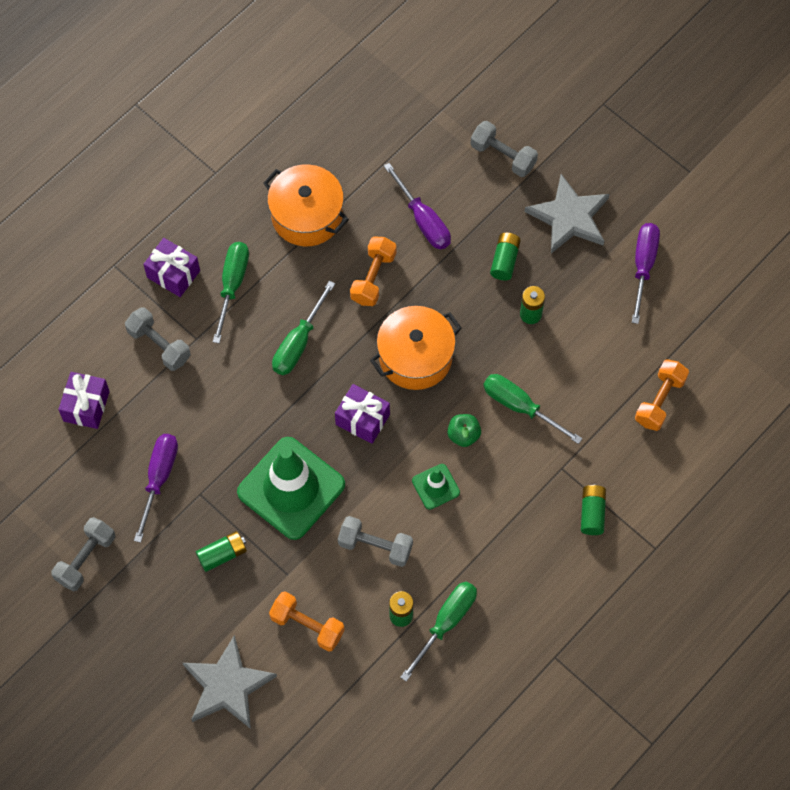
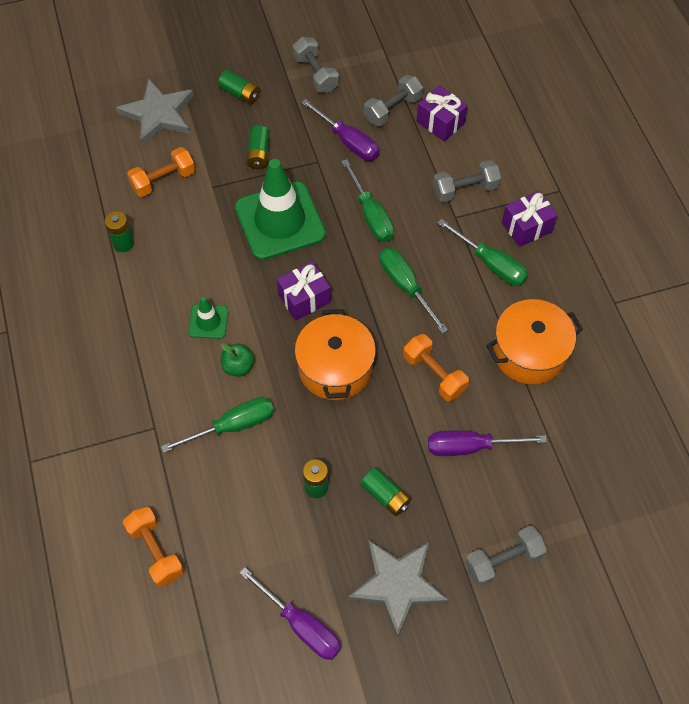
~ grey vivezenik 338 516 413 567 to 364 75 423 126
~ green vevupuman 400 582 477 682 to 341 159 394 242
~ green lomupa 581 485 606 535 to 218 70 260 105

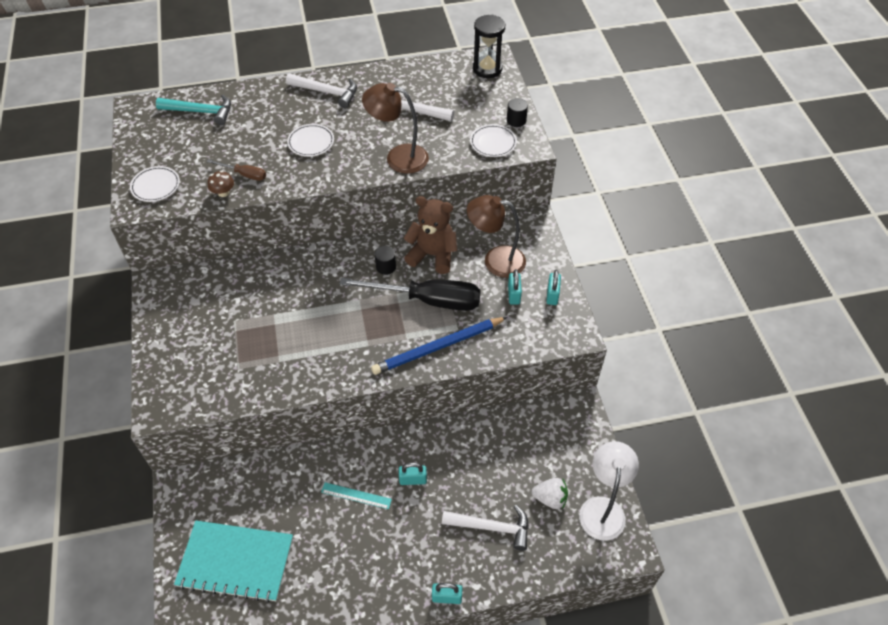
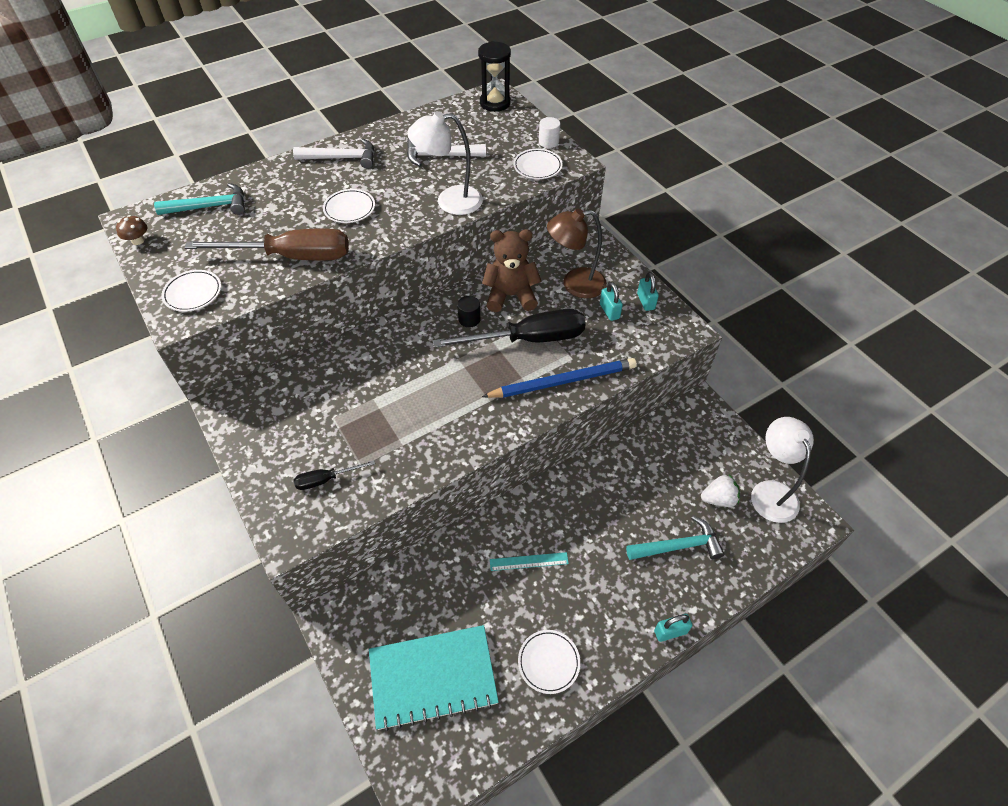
- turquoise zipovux 399 462 427 485
+ black vevupuman 294 460 375 490
+ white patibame 518 630 580 694
~ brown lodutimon 208 171 234 197 to 116 215 147 245
~ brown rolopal 362 83 429 174 to white rolopal 407 111 483 215
~ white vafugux 442 505 529 551 to turquoise vafugux 626 516 724 560
~ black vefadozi 507 98 528 127 to white vefadozi 539 117 560 148
~ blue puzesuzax 371 317 507 375 = 482 358 637 398 150 degrees counterclockwise
~ brown vevupuman 206 159 266 181 = 184 229 349 260 x2.17

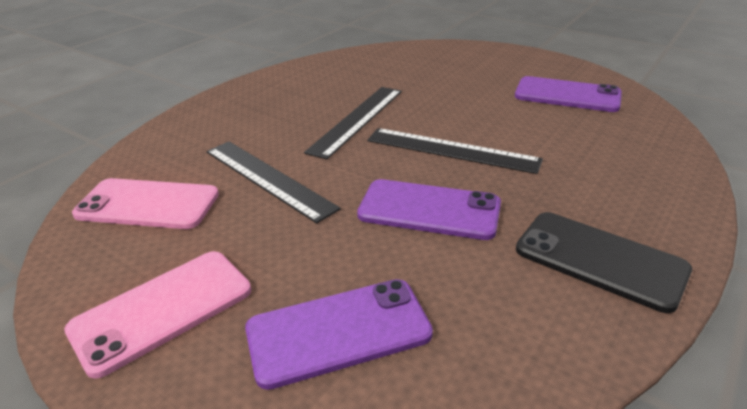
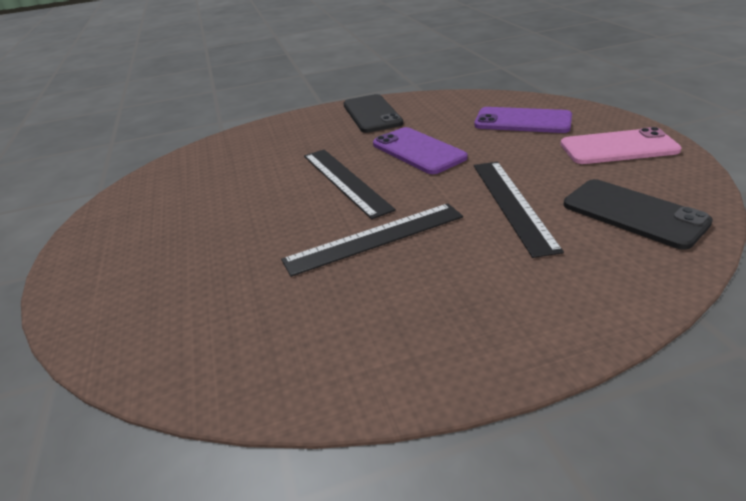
- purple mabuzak 515 76 622 112
~ pink mabuzak 72 178 219 229 to black mabuzak 564 179 713 250

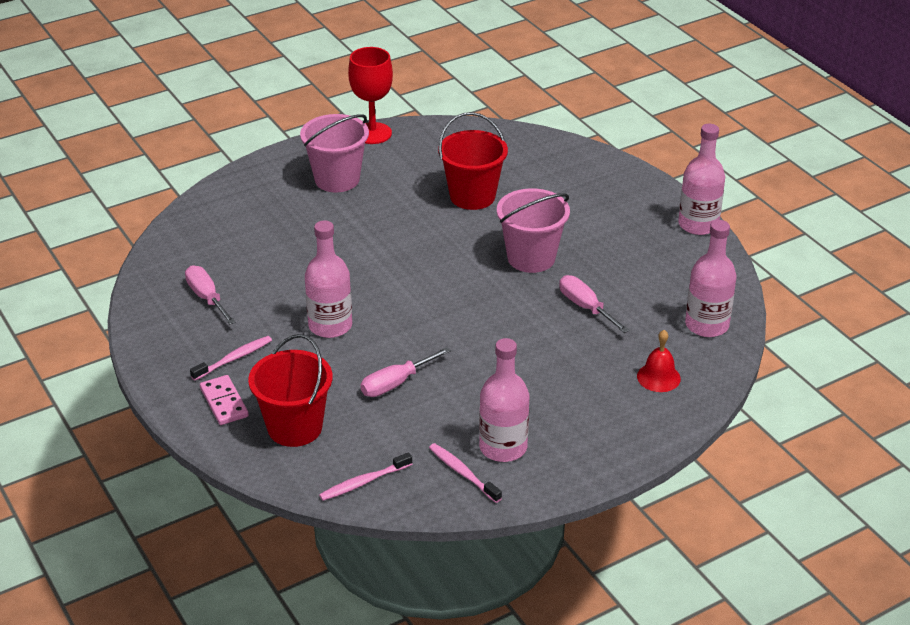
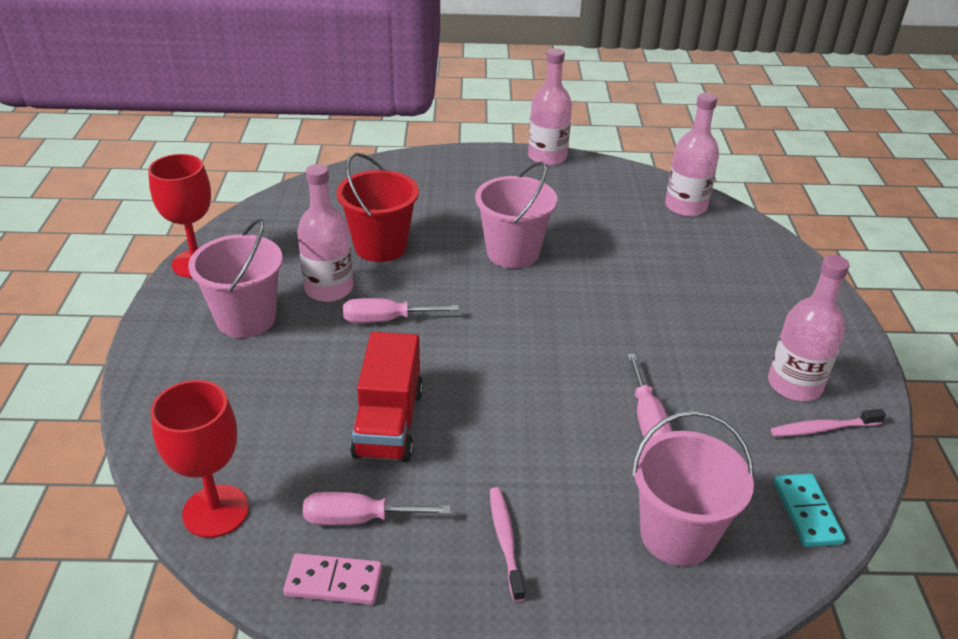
- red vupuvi 637 330 681 392
+ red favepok 151 380 249 538
+ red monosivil 350 332 423 462
~ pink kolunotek 200 375 249 425 to 283 553 382 605
~ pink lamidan 305 221 352 338 to 297 164 353 302
~ pink vevupuman 559 275 629 333 to 343 298 459 323
~ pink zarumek 319 452 412 501 to turquoise kolunotek 774 473 845 547
~ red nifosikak 248 334 333 447 to pink nifosikak 631 411 754 566

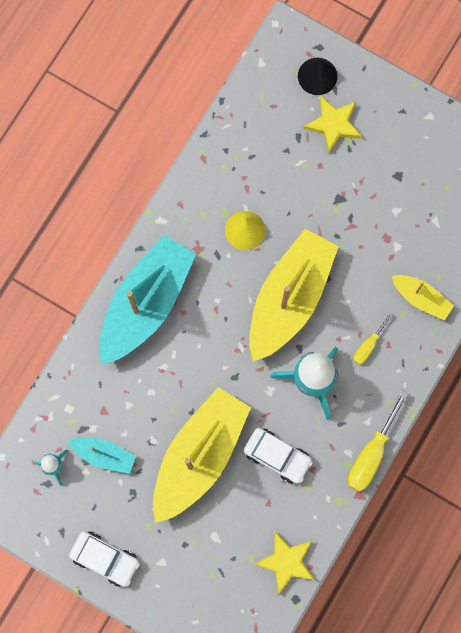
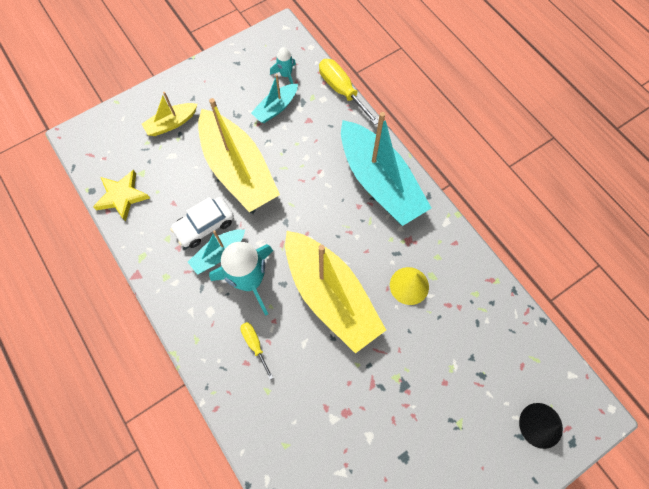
- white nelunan 69 531 140 587
- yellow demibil 304 96 362 153
+ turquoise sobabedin 188 229 245 275
~ yellow vevupuman 348 391 408 492 to 319 59 379 125
~ yellow sobabedin 392 275 454 321 to 142 92 197 136

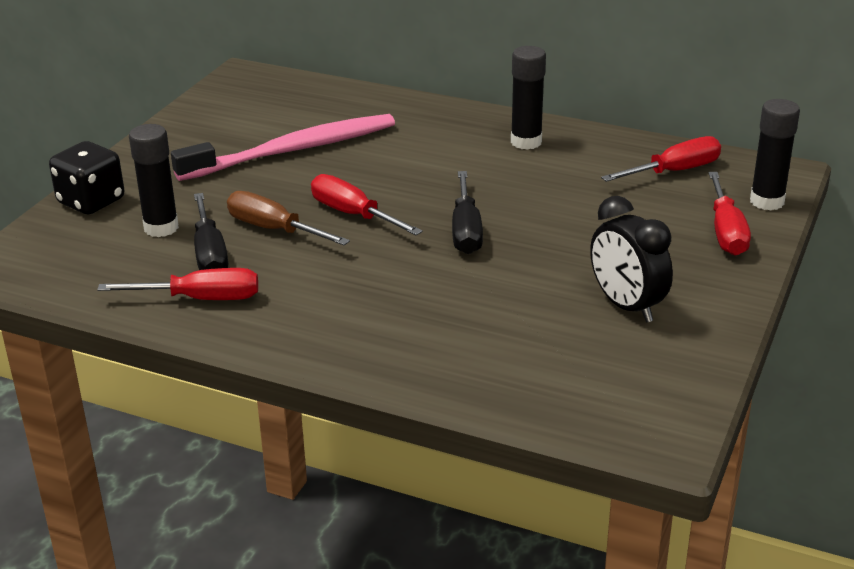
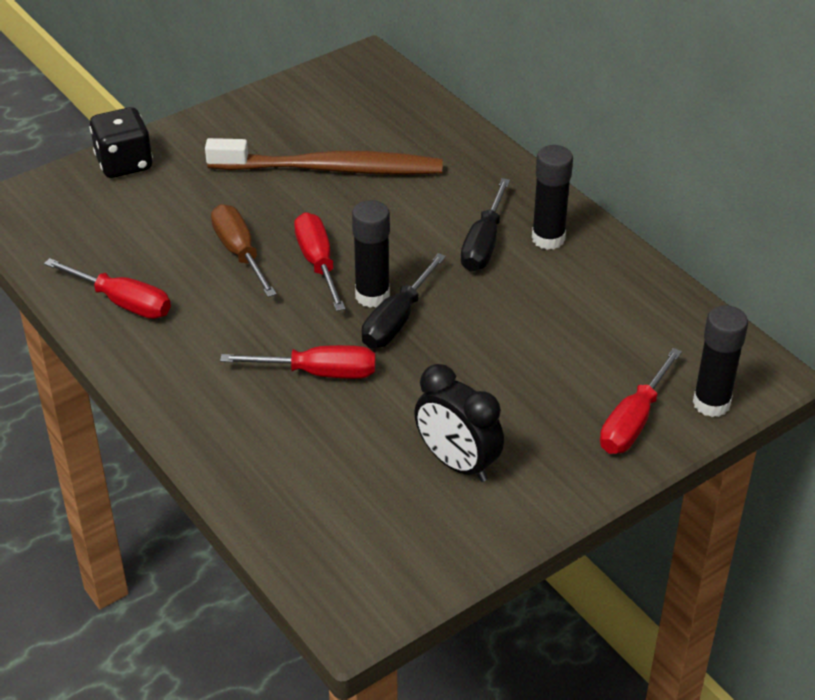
~ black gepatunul 129 124 179 237 to 352 200 390 308
~ black vevupuman 194 193 228 270 to 461 178 510 272
~ red vevupuman 601 136 721 182 to 220 345 376 379
~ pink zarumek 171 114 395 181 to brown zarumek 205 138 443 175
~ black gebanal 590 196 673 322 = 414 364 504 482 45 degrees counterclockwise

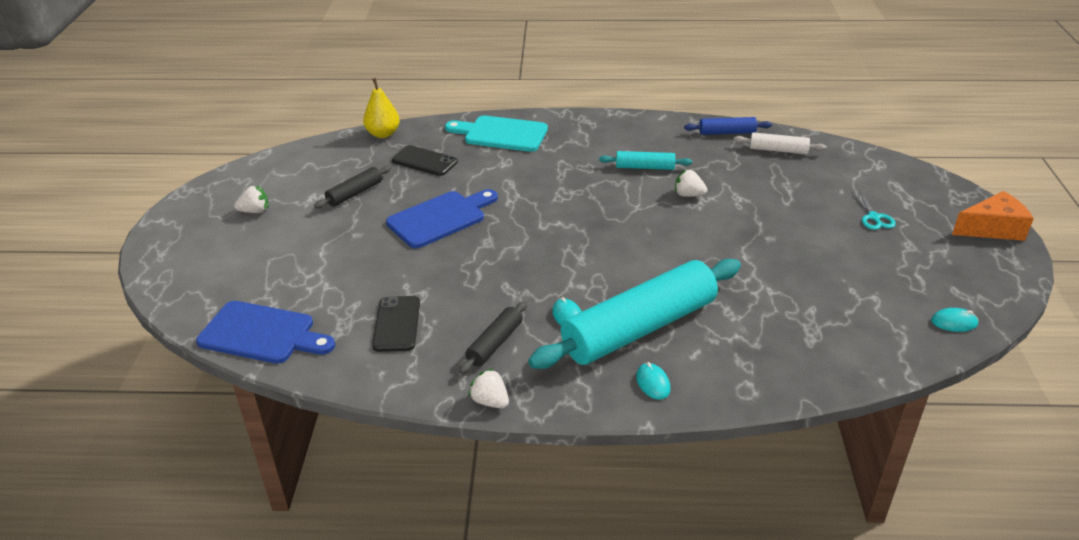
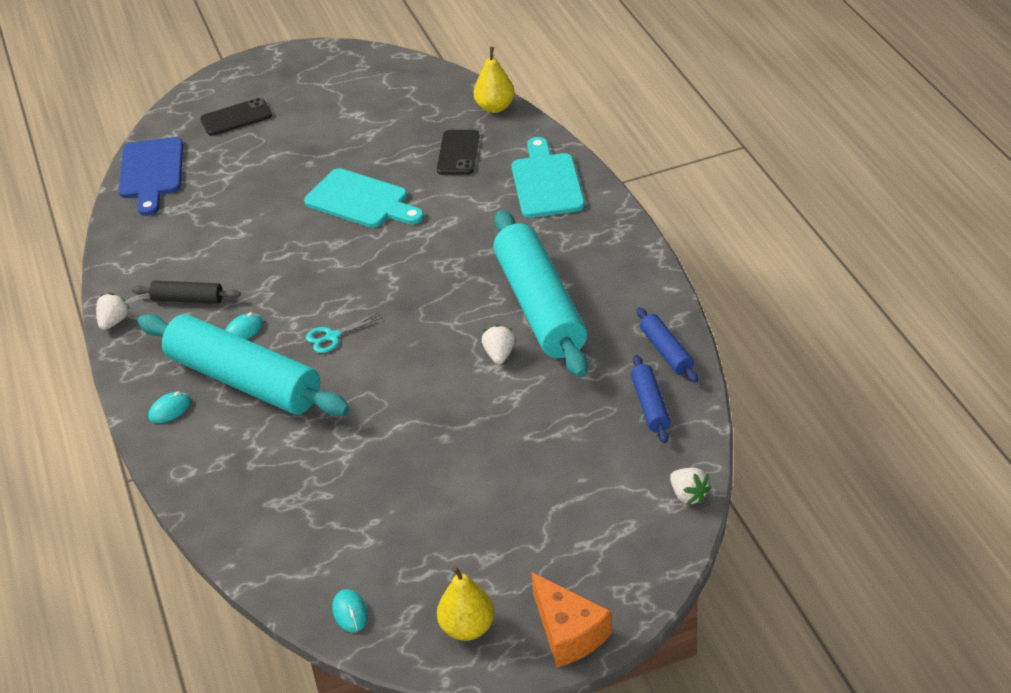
- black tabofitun 314 166 391 209
+ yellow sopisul 437 566 495 641
~ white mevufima 234 186 269 213 to 670 468 711 505
~ black mabuzak 372 296 420 352 to 200 98 272 136
~ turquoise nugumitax 851 191 896 230 to 306 312 383 353
~ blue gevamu 386 189 498 248 to turquoise gevamu 304 168 424 228
~ white tabofitun 734 132 827 154 to blue tabofitun 631 355 670 443
~ turquoise tabofitun 599 151 692 170 = 493 210 588 378 x2.25

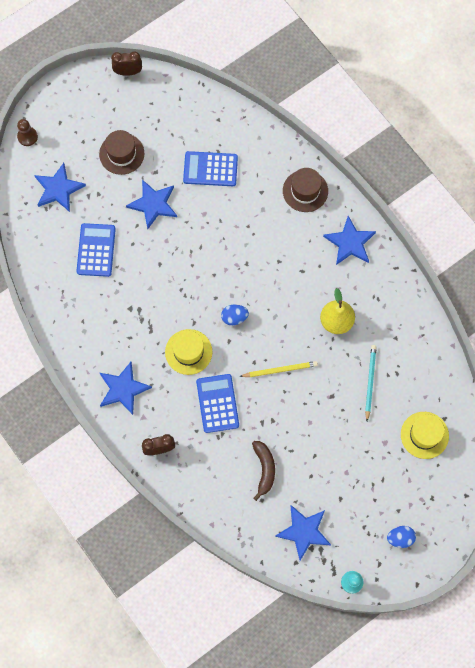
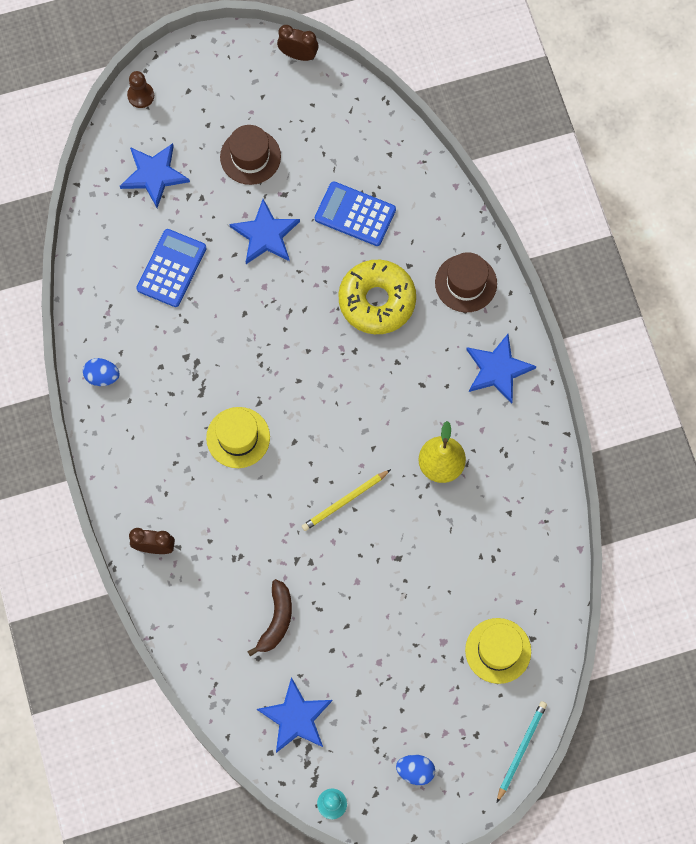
- blue demibil 100 362 152 415
- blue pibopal 196 374 239 433
+ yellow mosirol 338 260 416 334
~ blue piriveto 221 305 249 325 to 83 358 120 386
~ turquoise puzesuzax 365 345 376 421 to 497 701 547 802
~ yellow puzesuzax 239 361 318 377 = 302 469 391 531 135 degrees clockwise

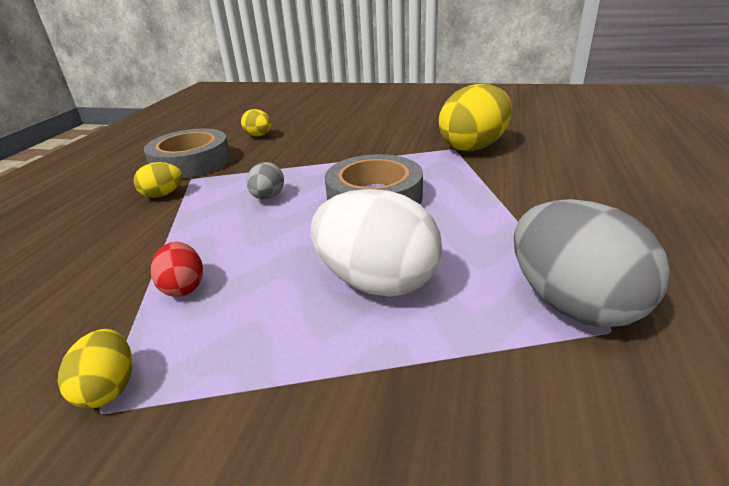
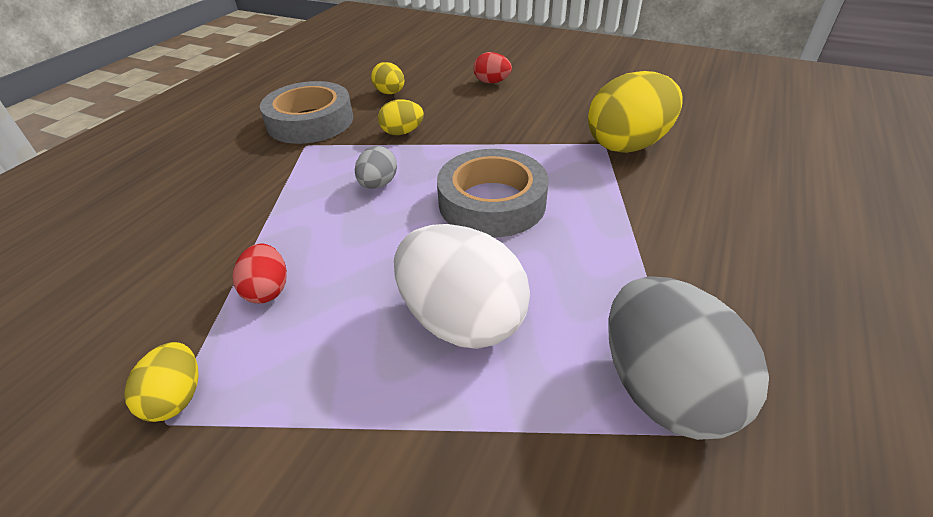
+ red piriveto 473 52 512 83
~ yellow piriveto 134 162 183 198 to 378 99 424 135

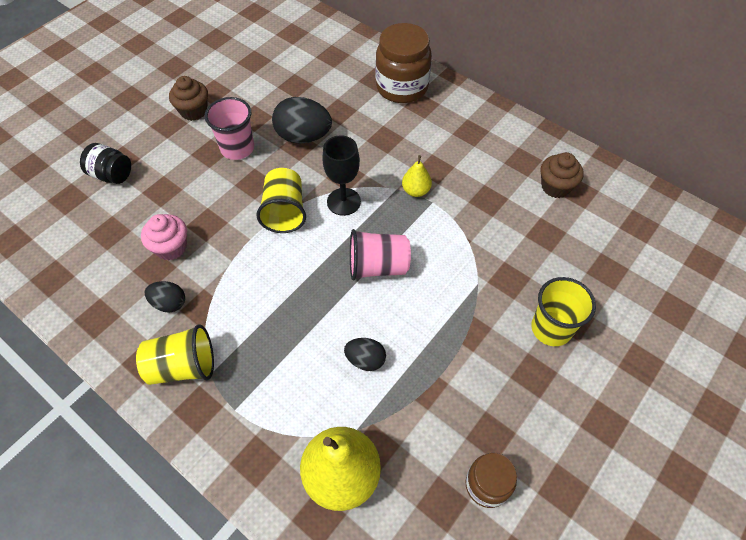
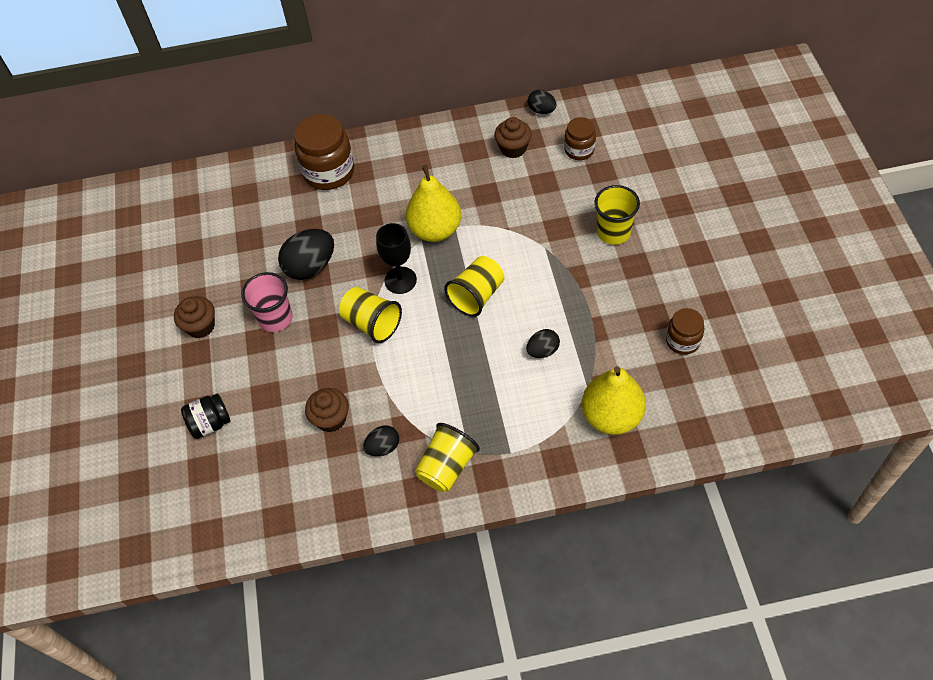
+ black piriveto 528 90 556 114
+ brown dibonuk 564 117 596 160
~ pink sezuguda 141 214 187 261 to brown sezuguda 305 388 349 432
~ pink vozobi 350 229 411 281 to yellow vozobi 444 256 504 317
~ yellow sopisul 402 155 432 197 = 406 165 461 242 x2.00

